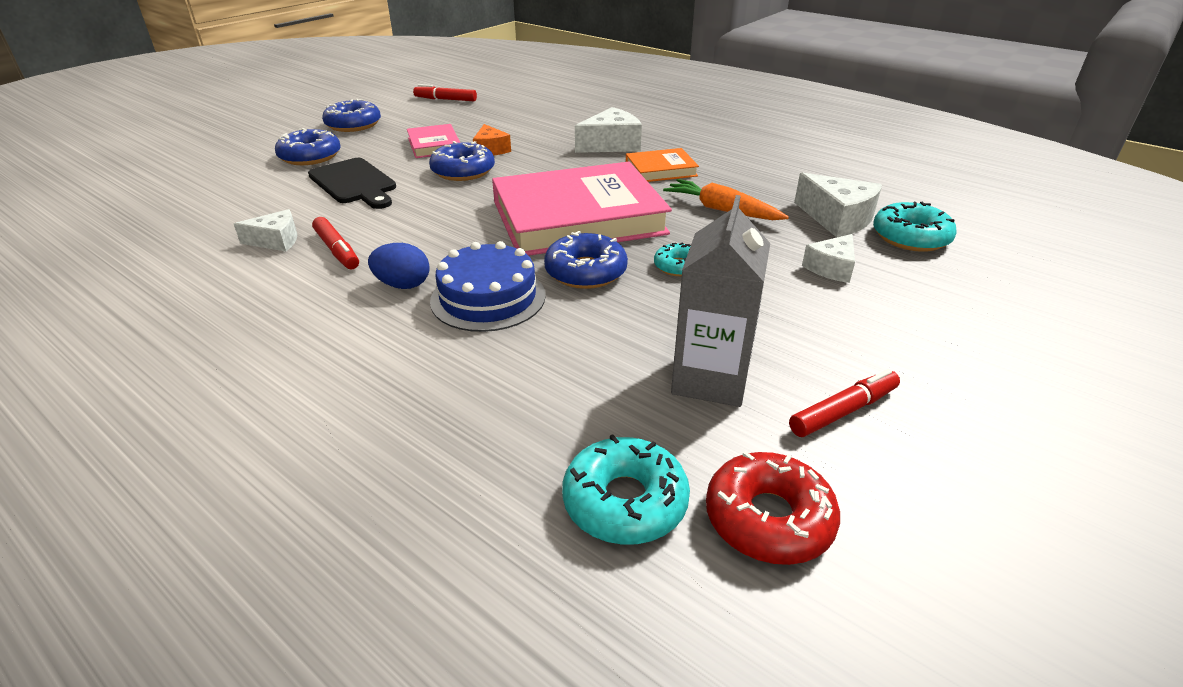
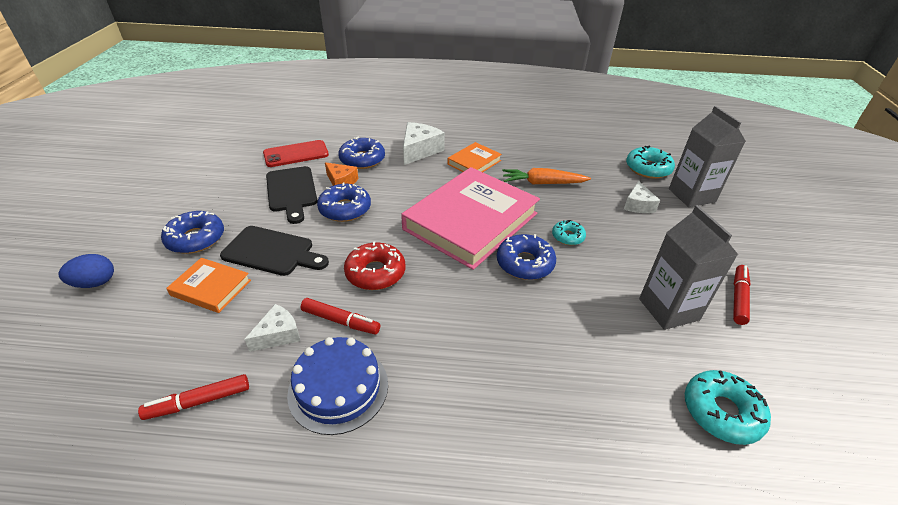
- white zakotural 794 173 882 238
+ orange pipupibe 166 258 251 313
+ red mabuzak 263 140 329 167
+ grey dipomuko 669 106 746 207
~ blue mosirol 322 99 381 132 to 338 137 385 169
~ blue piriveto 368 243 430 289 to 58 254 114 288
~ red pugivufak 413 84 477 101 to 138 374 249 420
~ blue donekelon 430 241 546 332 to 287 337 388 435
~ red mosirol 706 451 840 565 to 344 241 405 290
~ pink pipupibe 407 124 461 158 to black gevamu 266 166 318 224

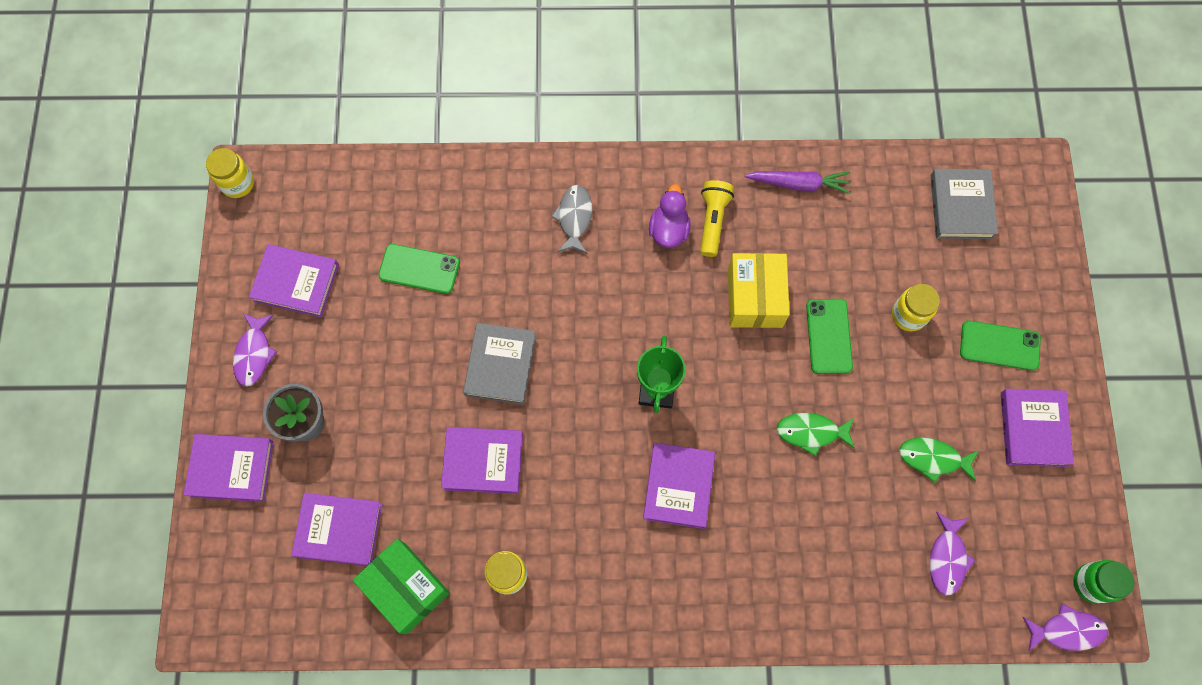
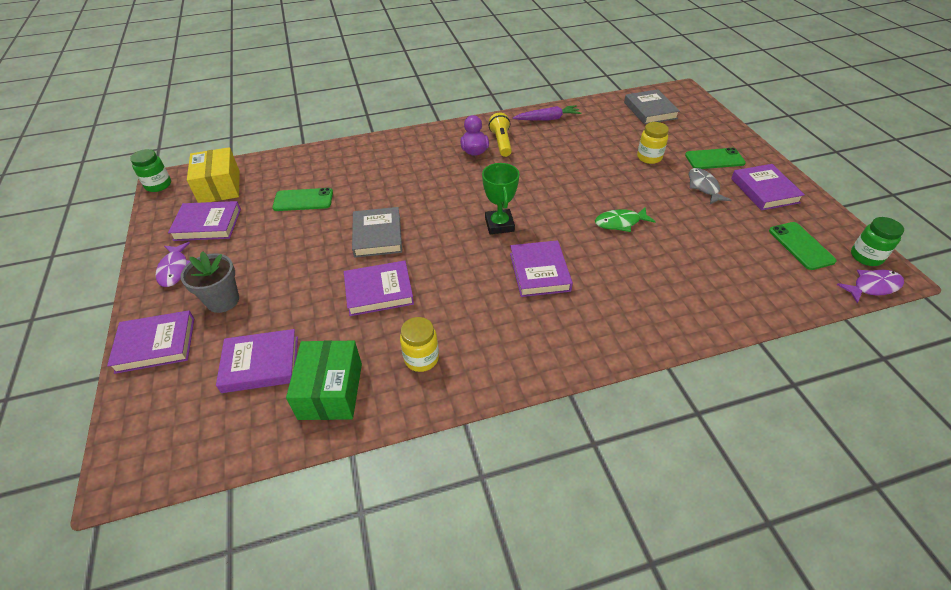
- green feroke 899 437 979 483
- purple feroke 930 512 975 595
~ grey feroke 551 185 592 254 to 689 168 731 204
~ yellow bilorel 728 253 790 328 to 187 147 240 203
~ green mabuzak 806 299 853 374 to 769 222 837 270
~ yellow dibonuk 206 148 254 198 to green dibonuk 130 149 171 192
~ green bilorel 353 539 450 634 = 286 340 362 420 60 degrees clockwise

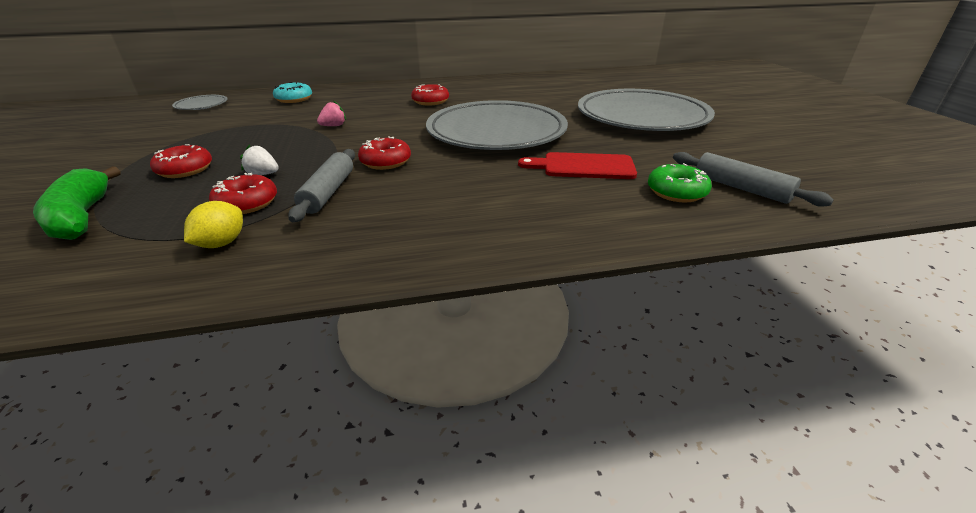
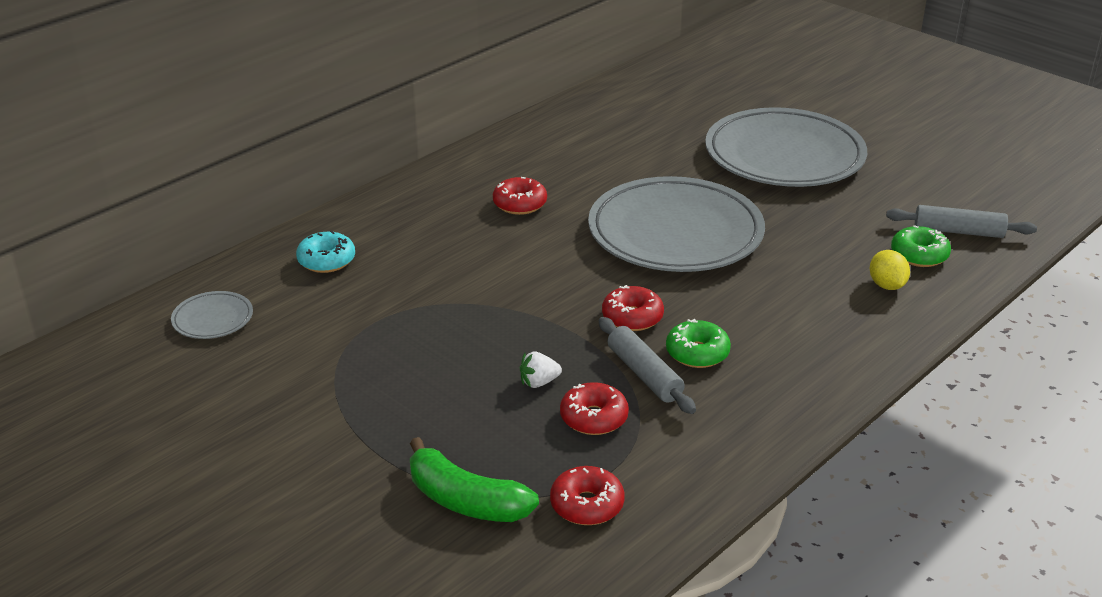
- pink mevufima 317 101 346 126
- red gevamu 518 152 637 179
+ green mosirol 666 319 731 368
~ red mosirol 150 144 212 178 to 550 466 625 525
~ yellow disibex 184 201 243 248 to 870 250 910 290

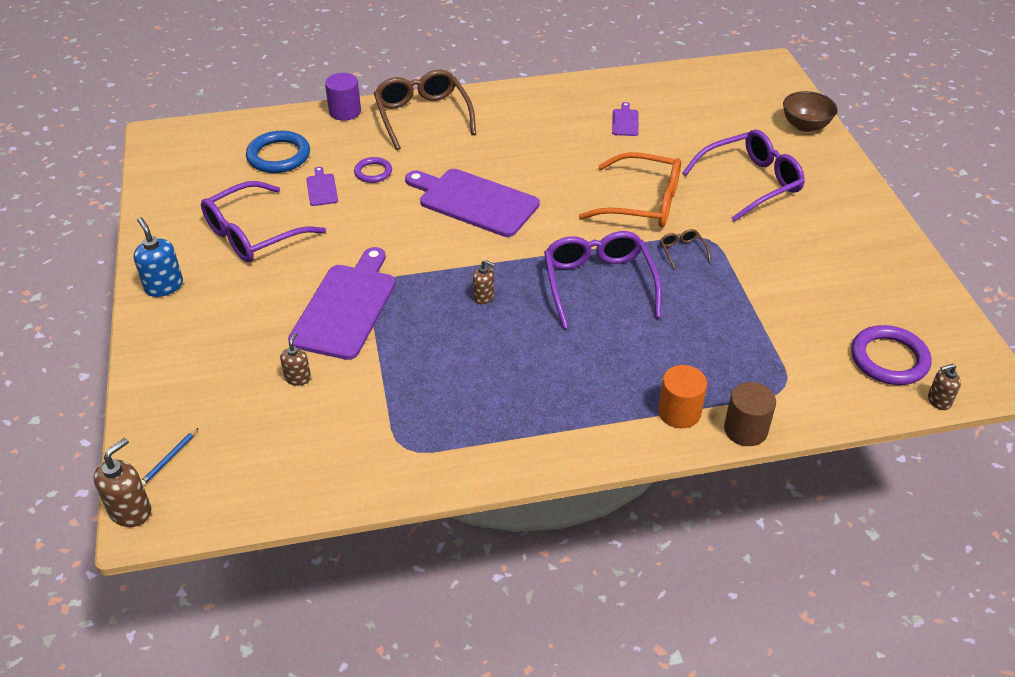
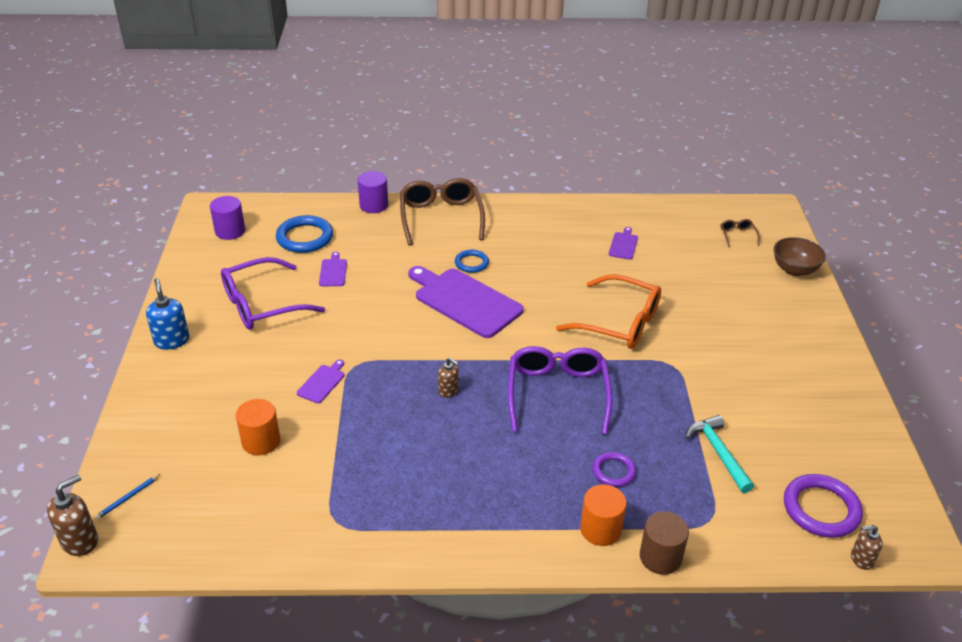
- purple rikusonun 682 130 805 222
+ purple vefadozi 210 196 245 240
+ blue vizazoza 455 250 489 273
+ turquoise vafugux 685 415 754 493
~ purple vizazoza 354 157 392 183 to 592 452 636 487
~ brown rikusonun 660 229 711 270 to 721 219 760 247
~ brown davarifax 280 333 311 386 to orange vefadozi 236 399 280 455
~ purple gevamu 288 247 396 360 = 297 360 345 403 x0.44

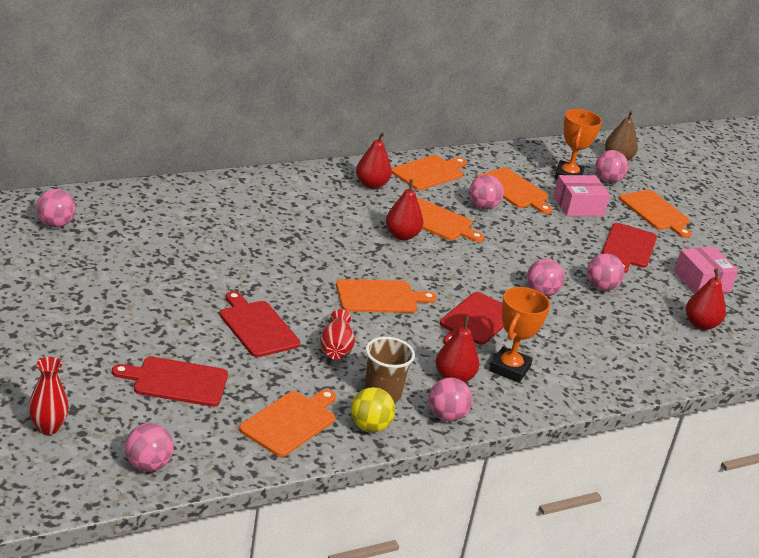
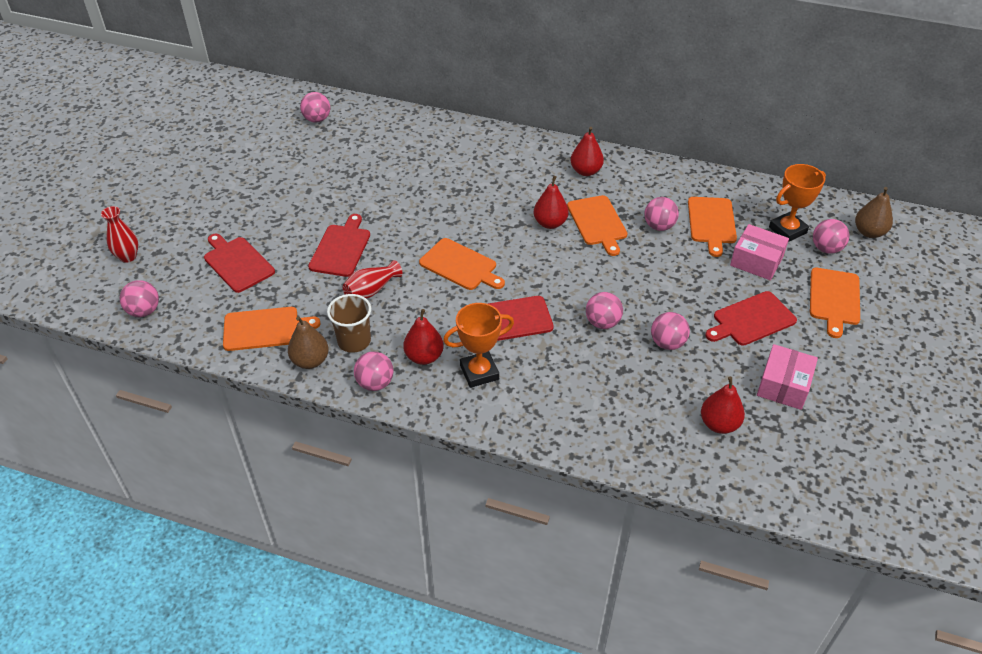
- orange gevamu 391 155 467 190
~ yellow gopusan 351 387 395 432 to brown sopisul 288 316 329 369

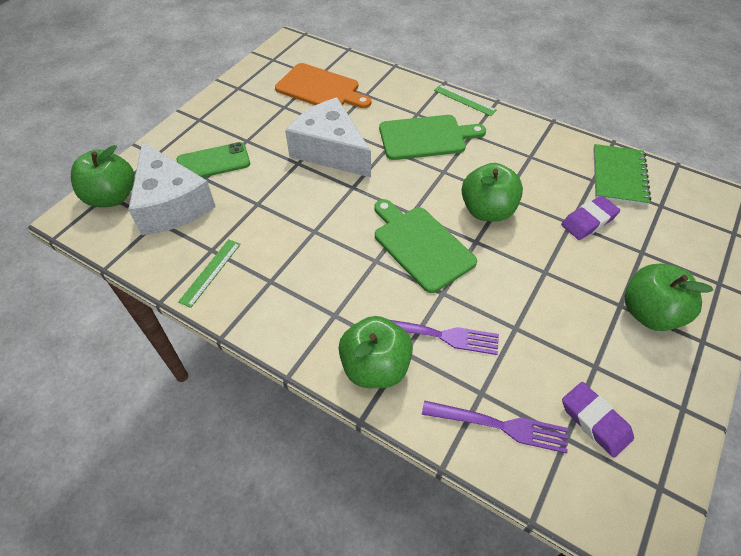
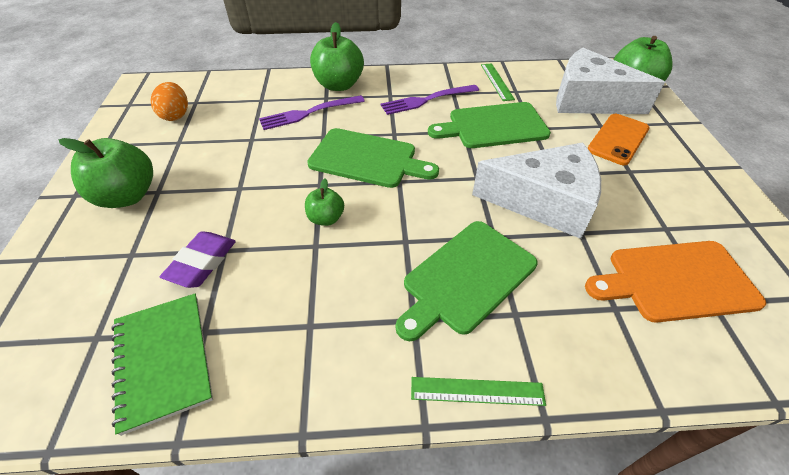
+ green gevamu 428 102 551 148
~ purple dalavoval 422 400 568 454 to 381 85 479 115
~ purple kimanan 562 382 634 458 to orange piriveto 150 82 188 121
~ green mabuzak 176 142 250 178 to orange mabuzak 588 114 650 165
~ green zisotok 462 163 523 222 = 305 179 344 226 x0.54

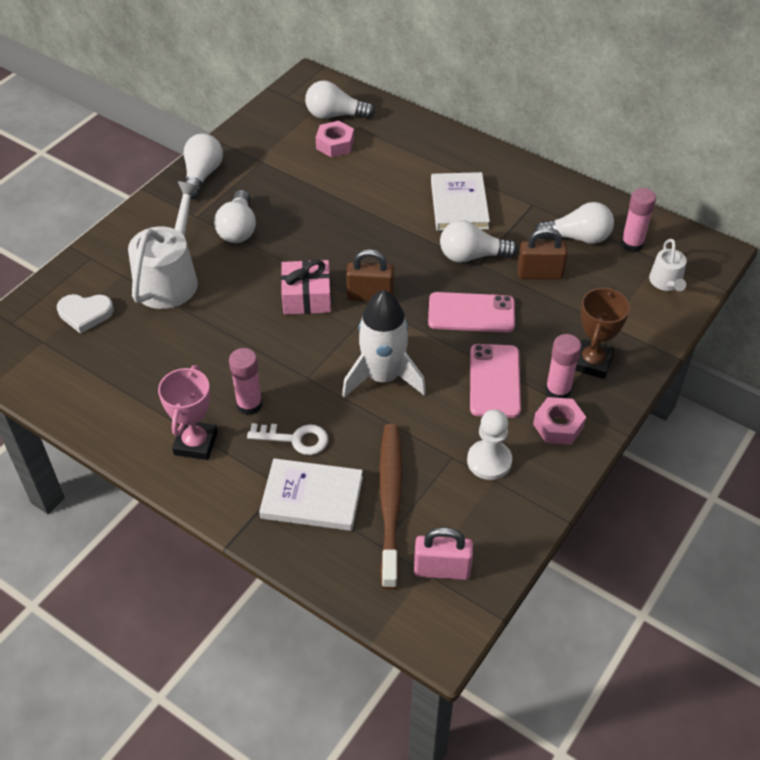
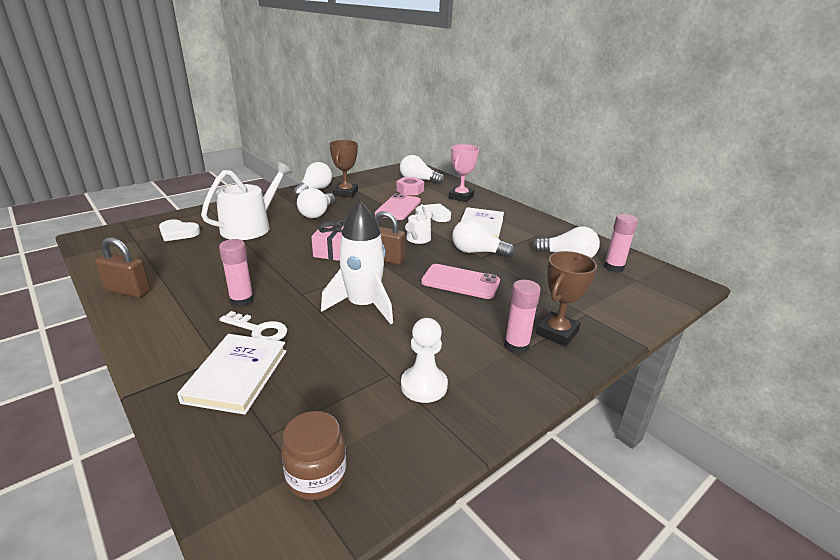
- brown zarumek 379 424 402 590
- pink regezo 533 397 586 445
+ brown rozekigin 329 140 358 197
+ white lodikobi 415 204 451 222
~ pink rozekigin 158 365 218 460 to 449 144 479 202
~ pink mabuzak 470 344 521 418 to 375 193 421 220
~ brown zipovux 517 227 568 279 to 96 237 150 298
~ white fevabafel 649 239 687 291 to 405 204 431 244
~ pink zipovux 414 527 473 580 to brown dibonuk 281 411 347 500
~ white pipupibe 259 458 363 531 = 177 334 287 415 75 degrees clockwise

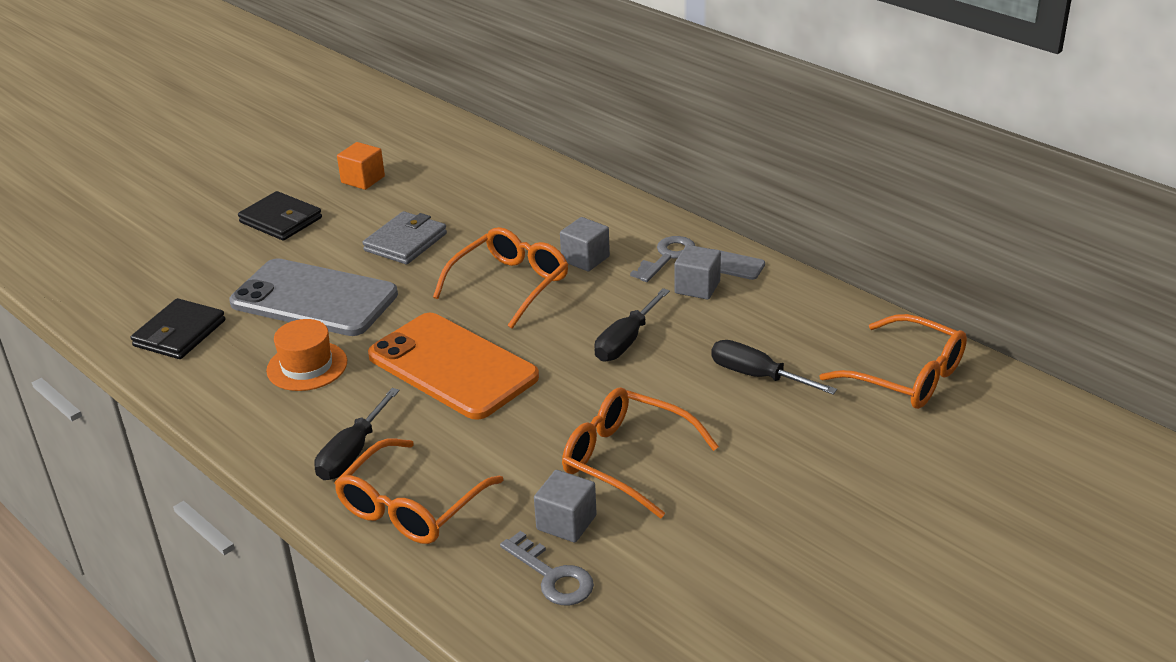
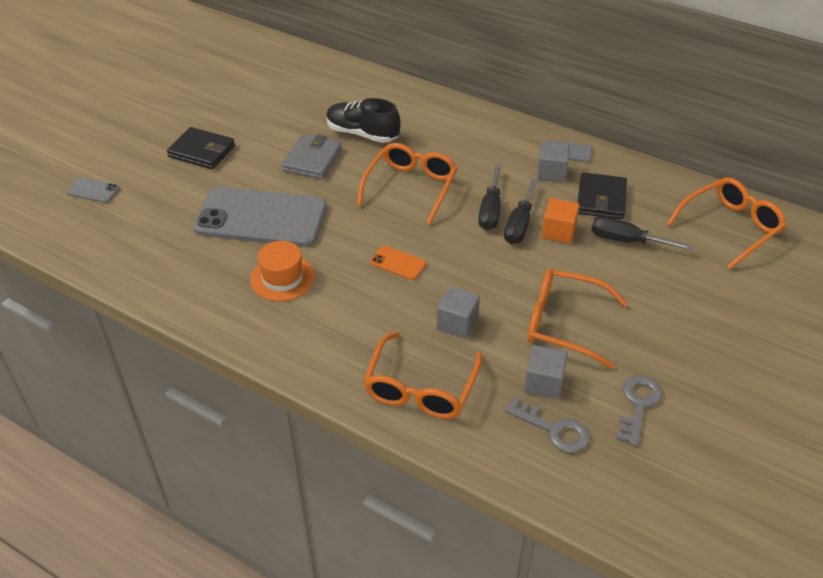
+ grey mabuzak 66 177 120 203
+ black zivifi 326 98 401 143
~ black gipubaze 131 298 225 359 to 577 172 627 219
~ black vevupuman 314 388 400 480 to 478 164 501 230
~ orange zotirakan 337 142 385 190 to 541 198 580 244
~ grey zotirakan 560 217 610 271 to 436 286 480 339
~ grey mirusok 630 236 695 282 to 616 375 662 446
~ orange rikusonun 819 314 967 409 = 667 177 787 269 60 degrees counterclockwise
~ orange mabuzak 368 313 539 420 = 370 246 426 280 x0.40

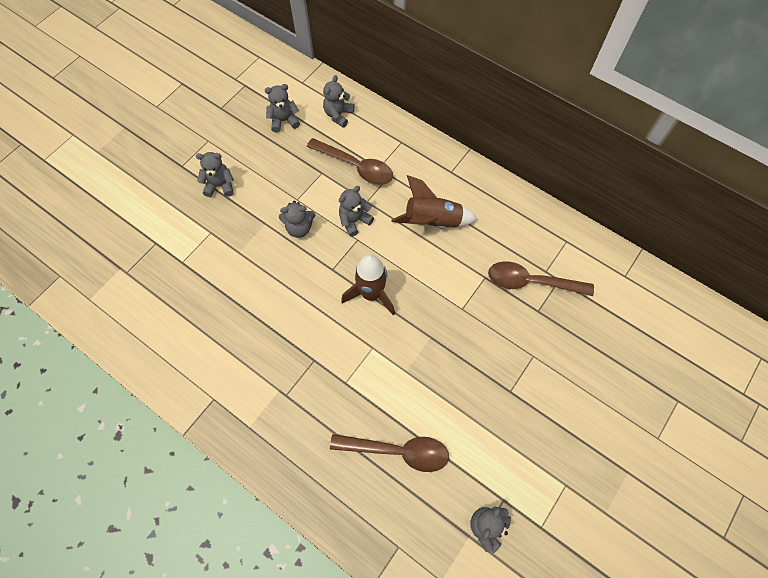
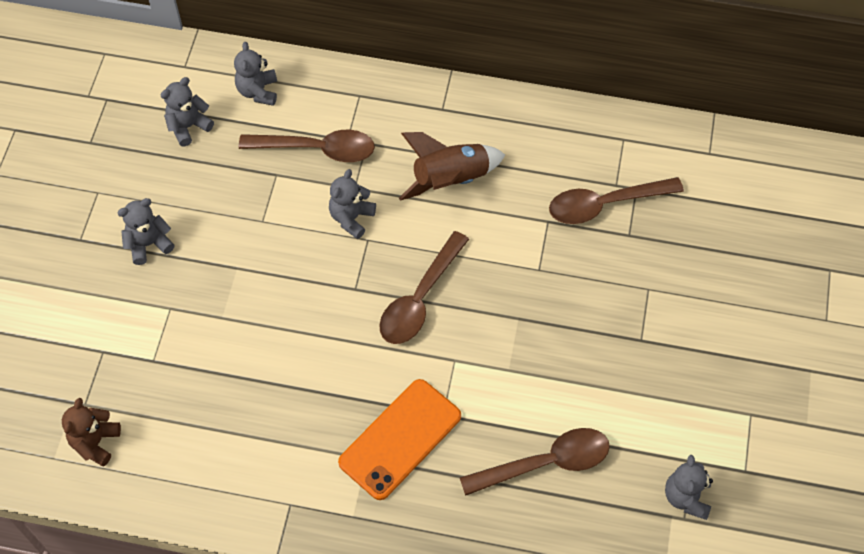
- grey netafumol 279 201 316 238
+ brown netafumol 62 398 121 466
+ orange mabuzak 338 379 461 500
~ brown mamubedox 341 254 395 315 to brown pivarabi 379 231 469 344

